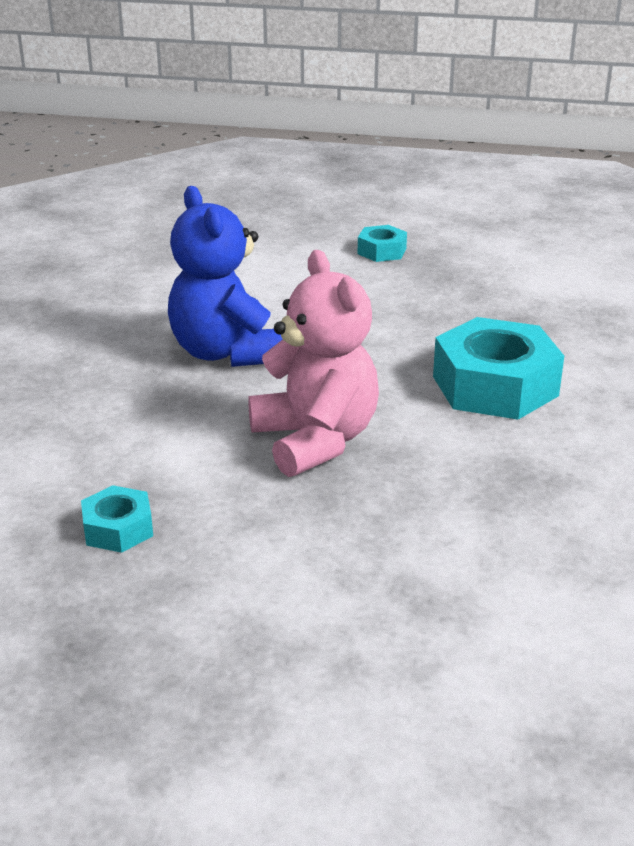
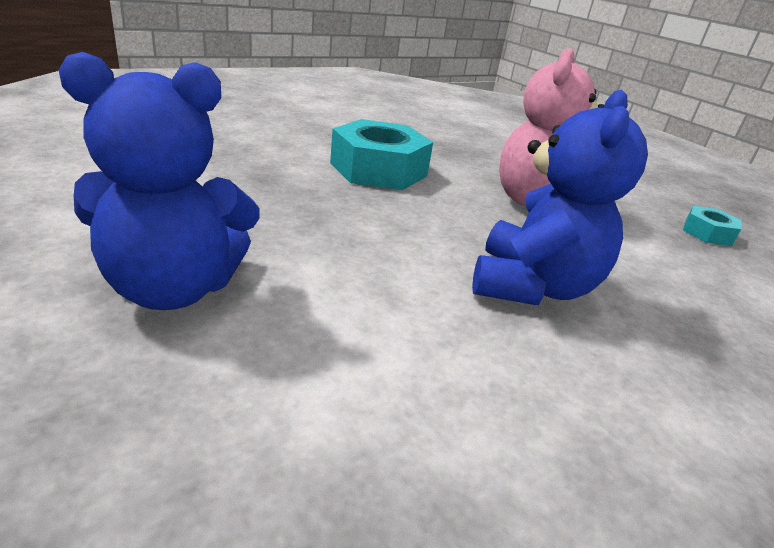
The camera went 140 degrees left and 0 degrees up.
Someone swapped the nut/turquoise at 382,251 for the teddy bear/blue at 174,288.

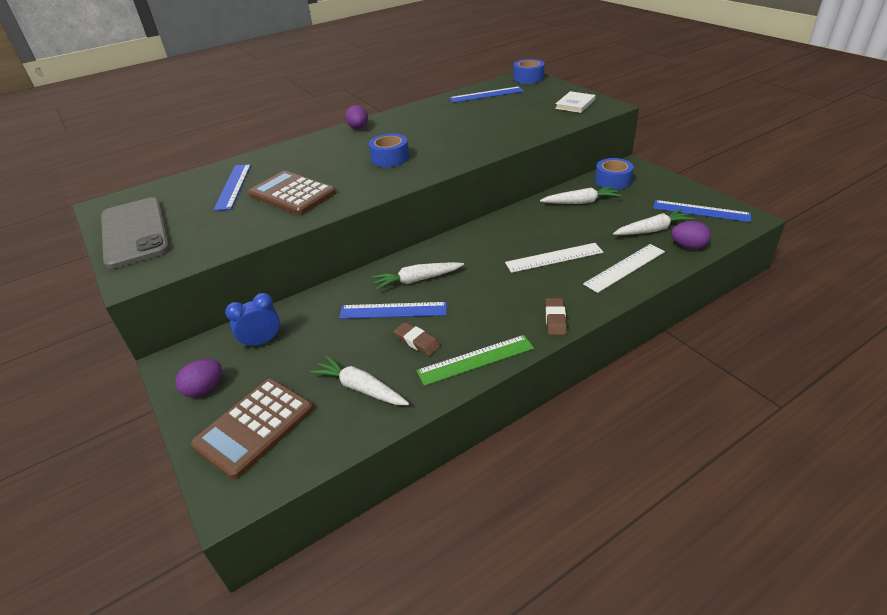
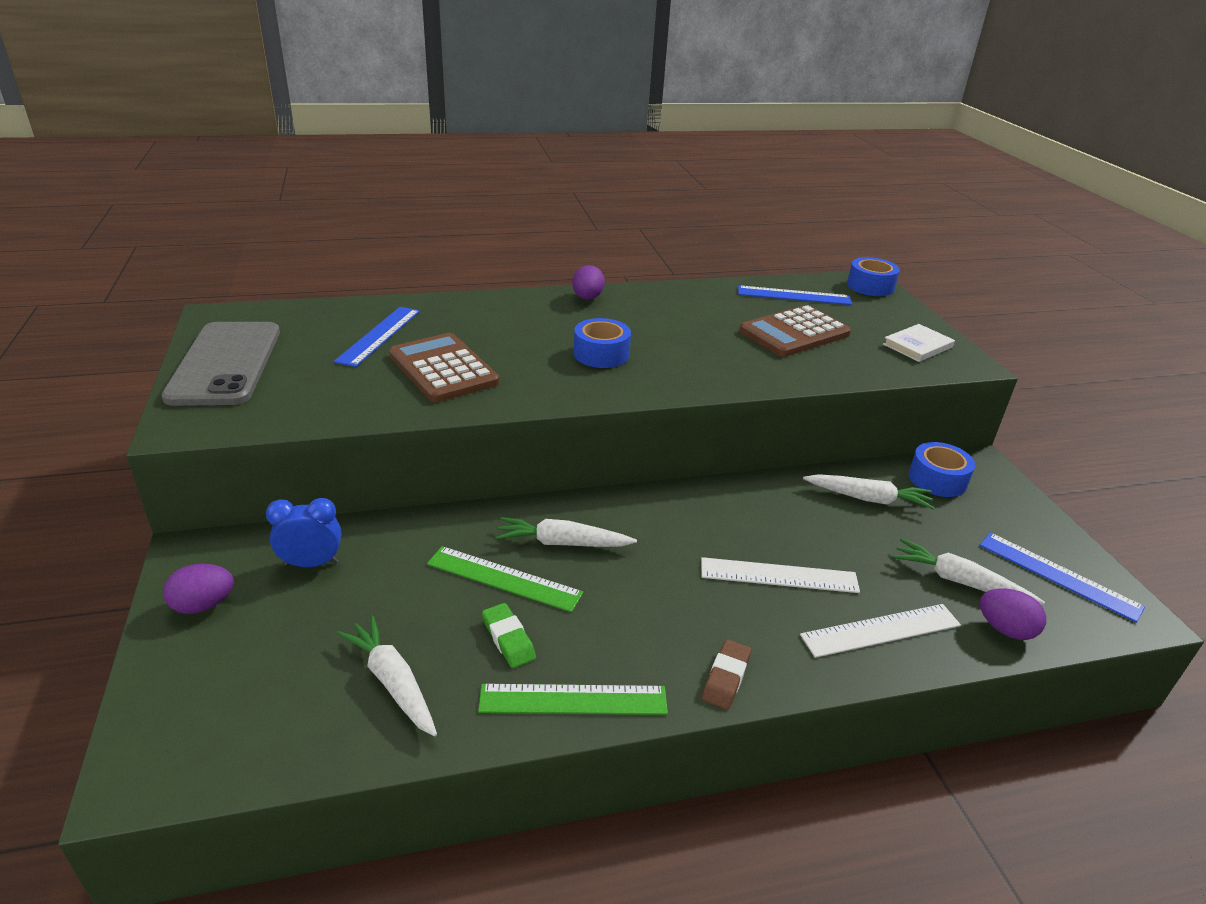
The camera went 15 degrees right and 5 degrees down.
Someone carried the calculator/brown from 254,427 to 794,333.
Someone repainted the ruler/blue at 393,310, which became the ruler/green at 504,578.
Someone repainted the eraser/brown at 417,342, which became the eraser/green at 508,639.
Someone rotated the carrot/white at 652,230 by 150 degrees counterclockwise.

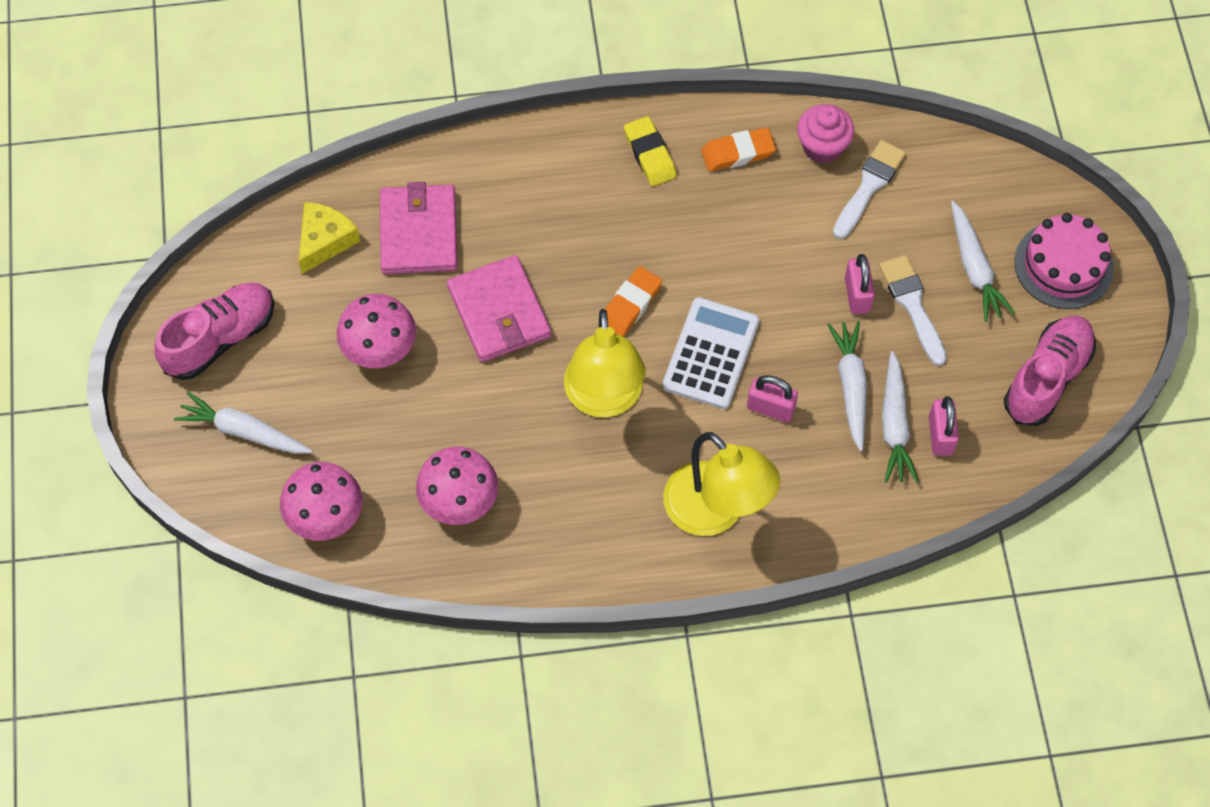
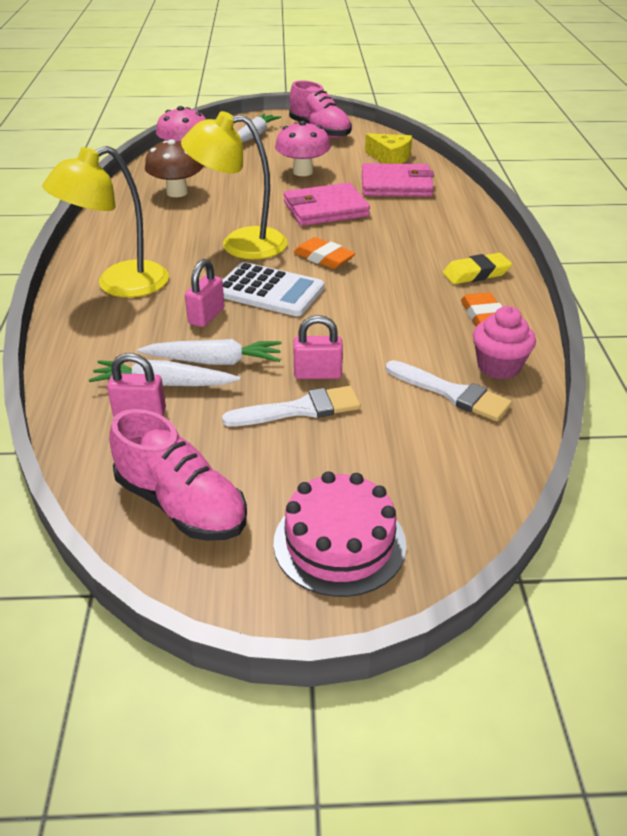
The camera went 95 degrees right and 25 degrees down.
Someone took away the carrot/white at 974,268.
Someone repainted the mushroom/pink at 459,501, which became the mushroom/brown at 177,192.

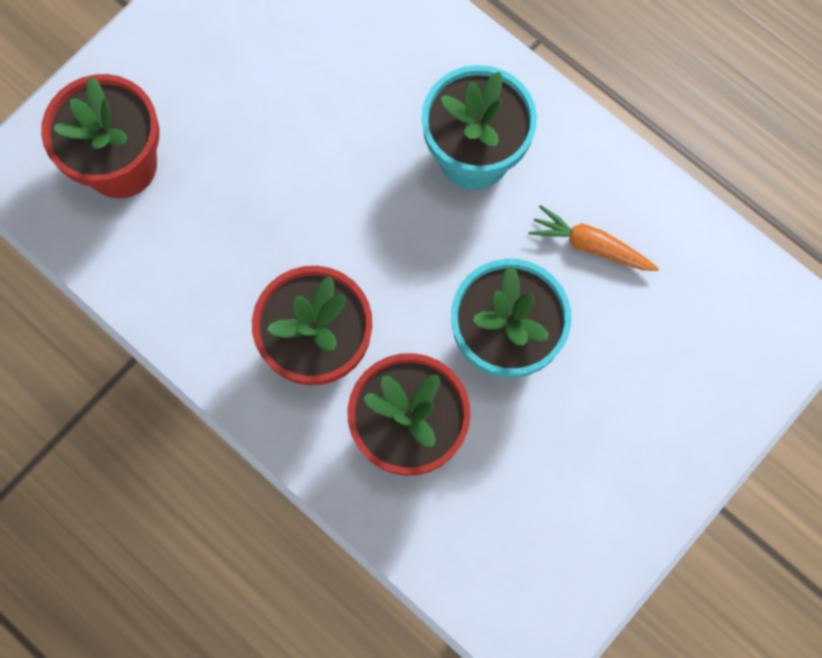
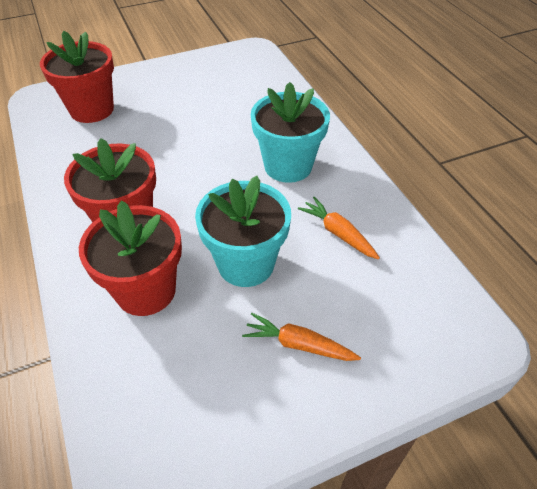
The camera went 25 degrees right and 25 degrees down.
Someone put down the carrot/orange at 299,344.

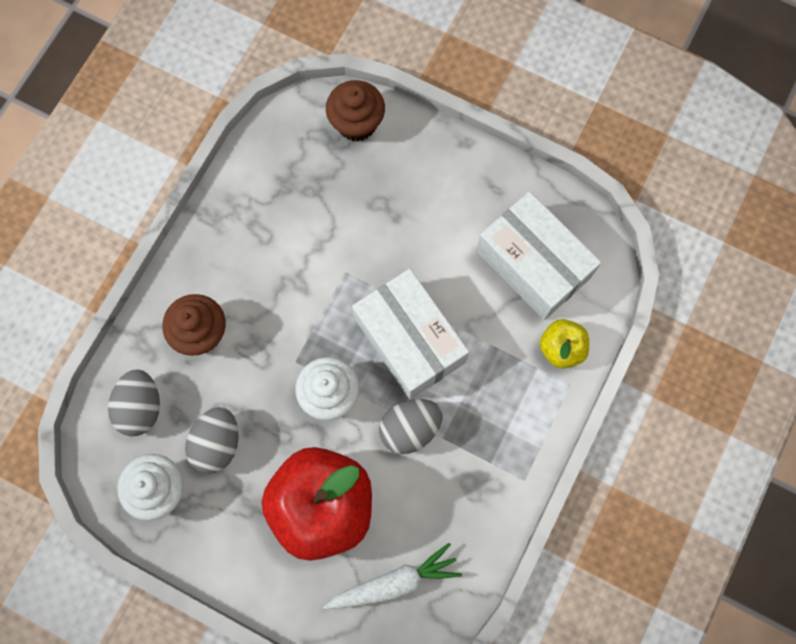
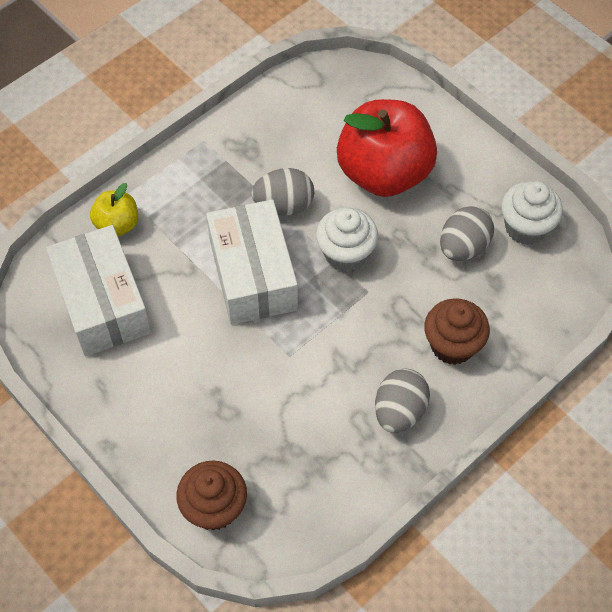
The camera went 160 degrees left and 15 degrees down.
Someone took away the carrot/white at 394,582.
Someone carried the egg/grey from 141,407 to 399,411.

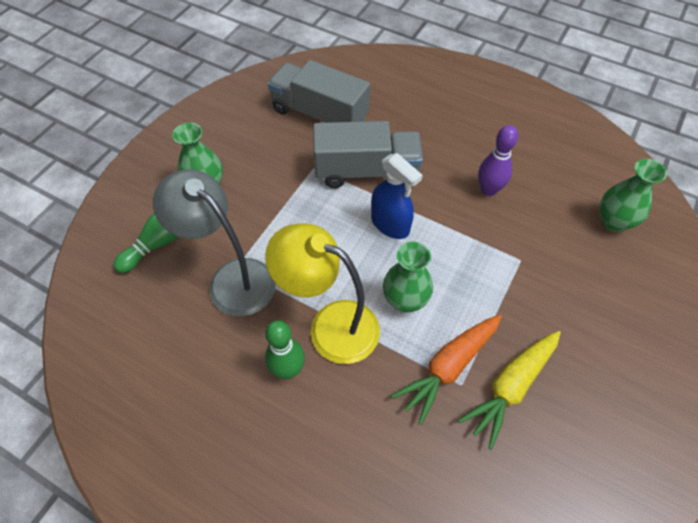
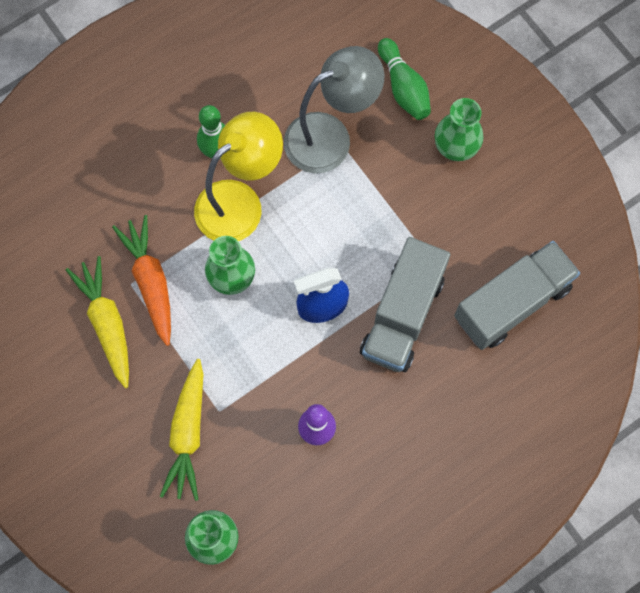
The camera went 115 degrees right and 15 degrees up.
Someone put down the carrot/yellow at 188,434.

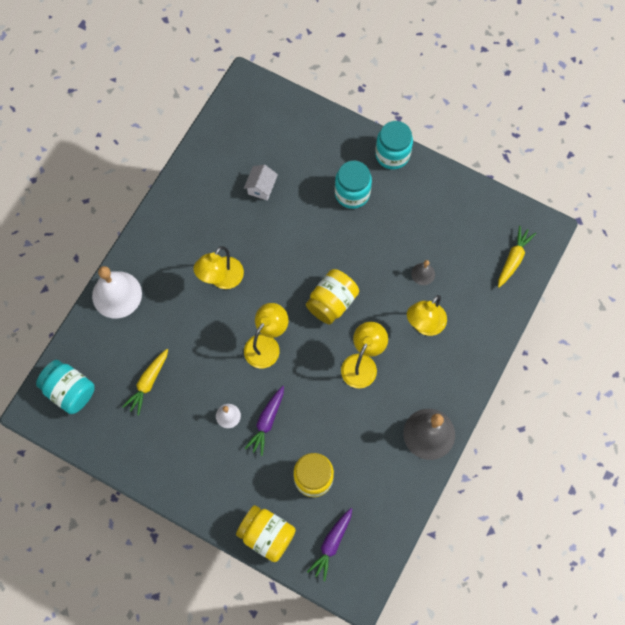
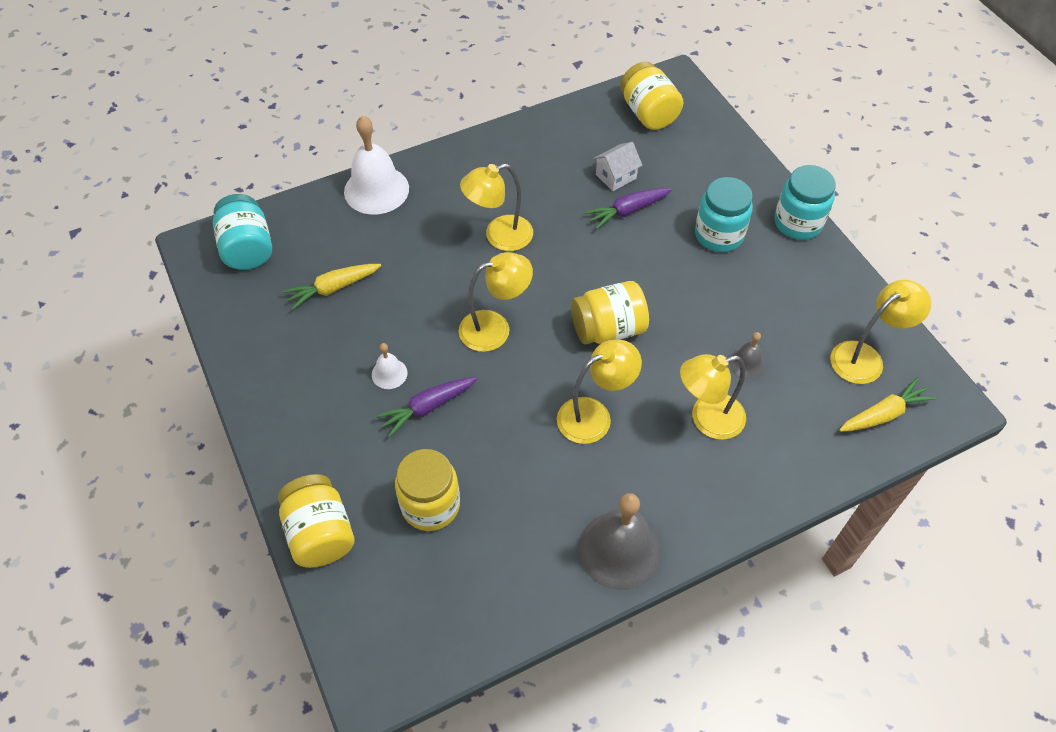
The camera went 35 degrees right and 15 degrees down.
Someone put down the jar/yellow at 648,113.
Someone put down the lamp/yellow at 865,357.
Someone carried the carrot/purple from 331,544 to 627,211.

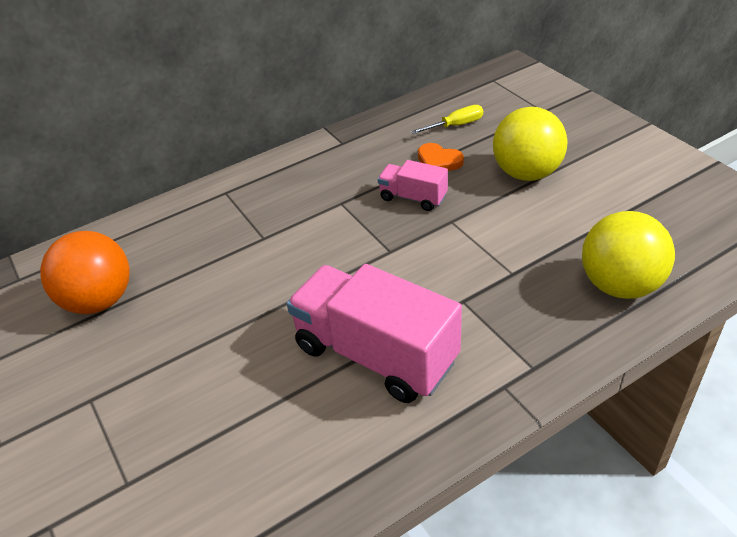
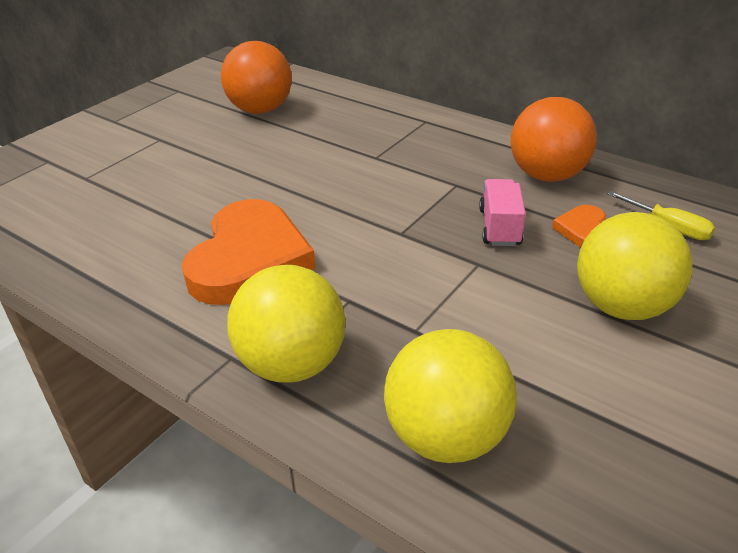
The camera went 65 degrees right and 5 degrees down.
Someone put down the ball/yellow at 292,364.
Someone put down the ball/orange at 547,175.
Someone swapped the truck/pink at 375,354 for the heart/orange at 249,259.

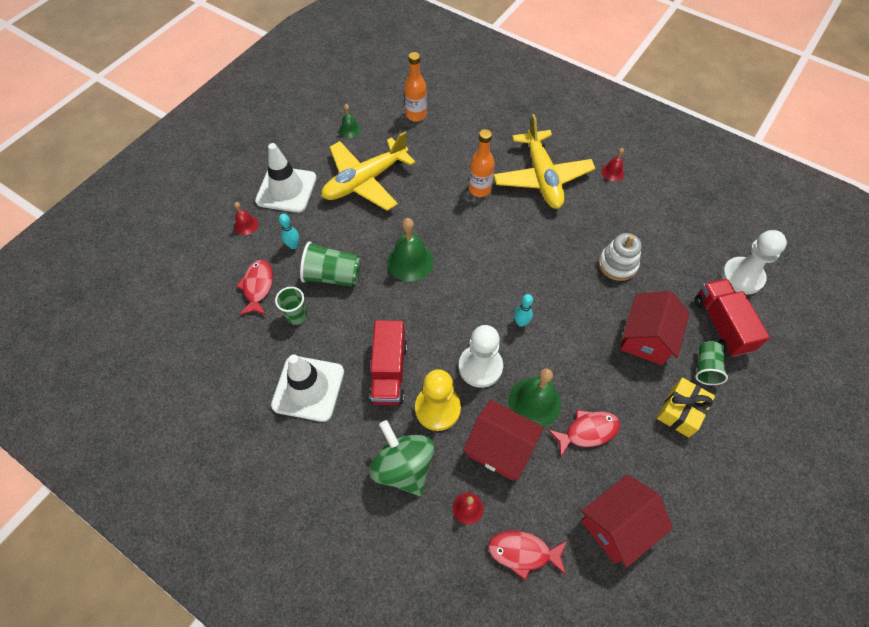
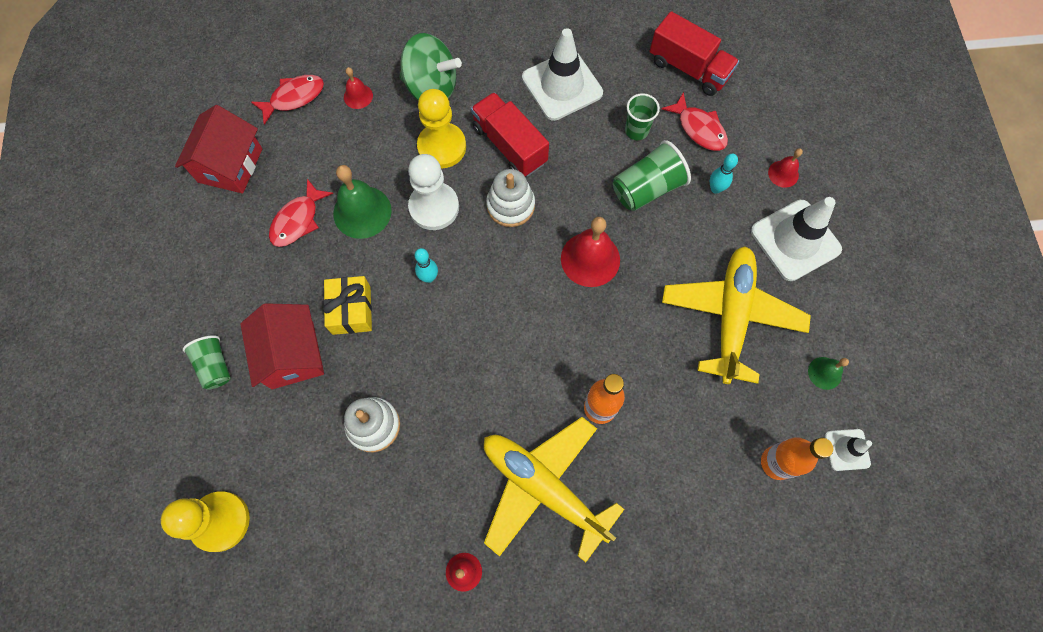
The camera went 140 degrees right and 10 degrees up.
Someone took away the house/red at 500,448.
Someone put down the stacking toy/white at 510,205.
Someone put down the traffic cone/white at 847,449.
Someone carried the gift/yellow from 680,411 to 351,310.
Someone carried the truck/red from 721,324 to 689,68.
Someone repainted the bell/green at 410,261, which became the bell/red at 590,259.
Someone repainted the pawn/white at 742,277, which became the pawn/yellow at 220,521.

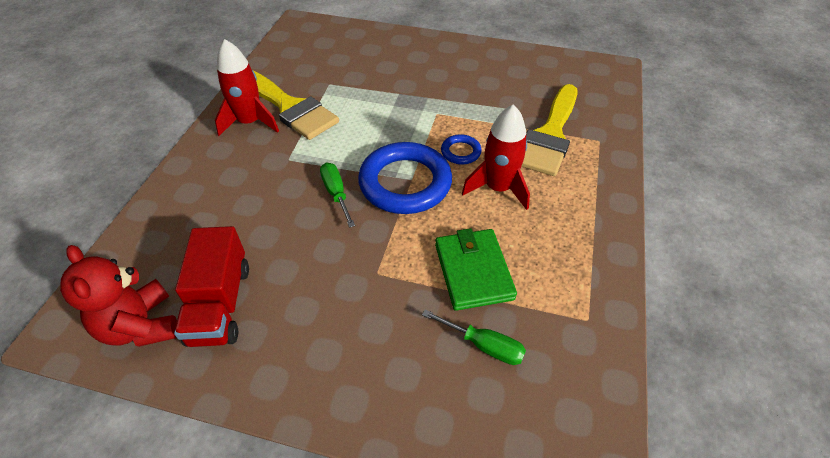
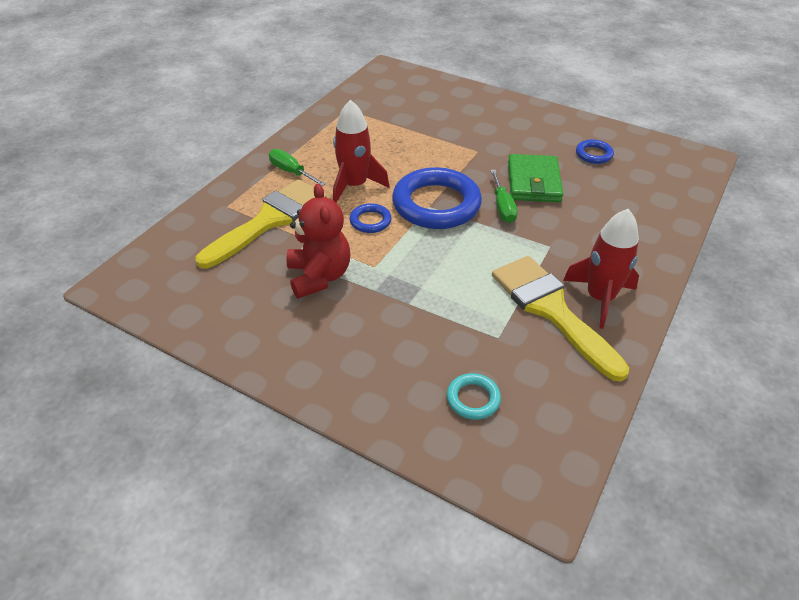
The camera went 165 degrees left and 5 degrees down.
Someone put down the ring/turquoise at 473,399.
Someone carried the teddy bear/red from 141,326 to 319,276.
Someone carried the screwdriver/green from 483,345 to 291,172.
Someone carried the wallet/green from 473,271 to 533,182.
Someone swapped the truck/red at 220,304 for the ring/blue at 593,154.

